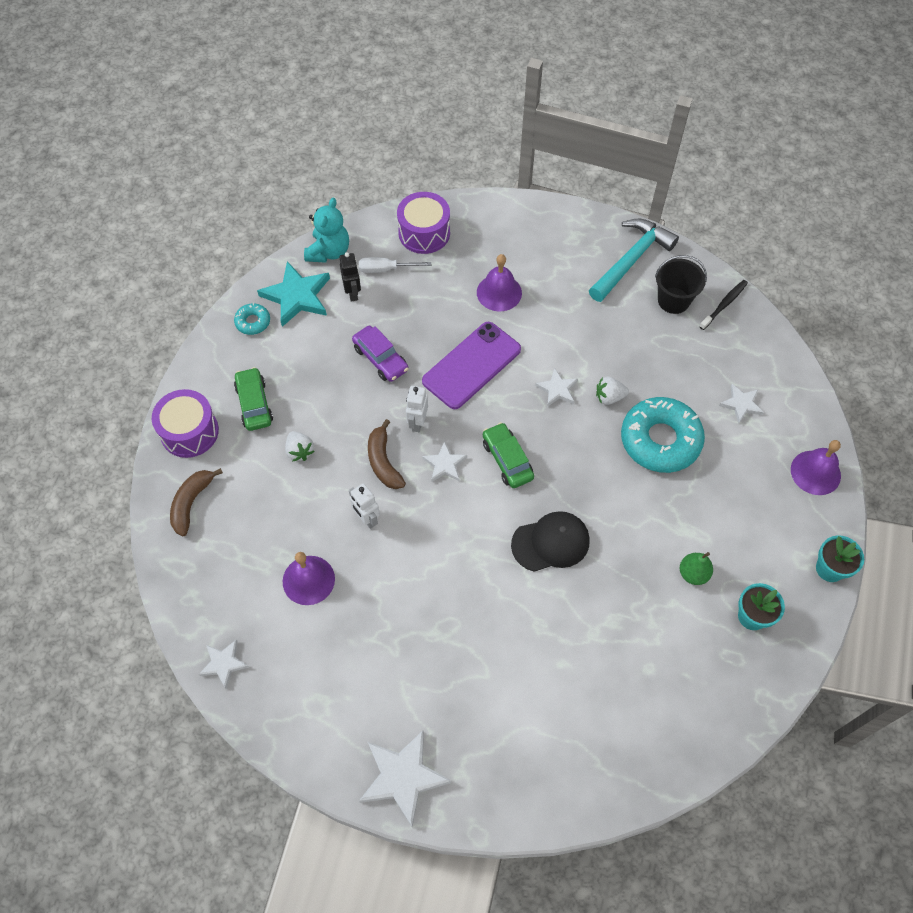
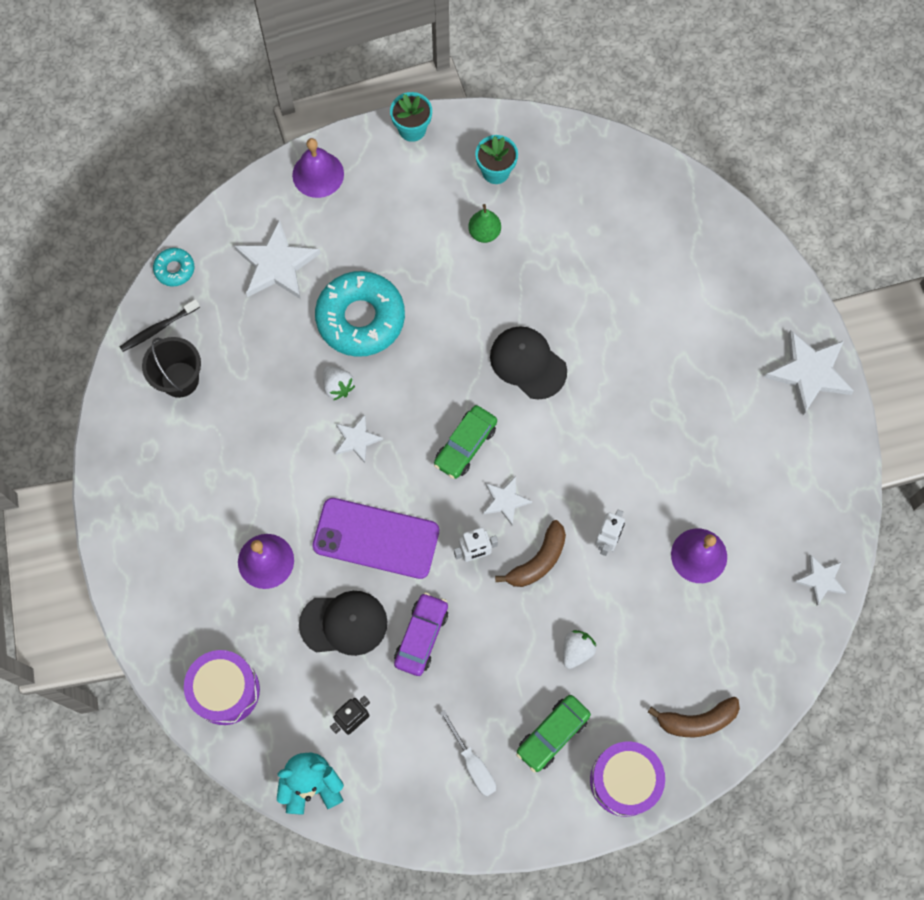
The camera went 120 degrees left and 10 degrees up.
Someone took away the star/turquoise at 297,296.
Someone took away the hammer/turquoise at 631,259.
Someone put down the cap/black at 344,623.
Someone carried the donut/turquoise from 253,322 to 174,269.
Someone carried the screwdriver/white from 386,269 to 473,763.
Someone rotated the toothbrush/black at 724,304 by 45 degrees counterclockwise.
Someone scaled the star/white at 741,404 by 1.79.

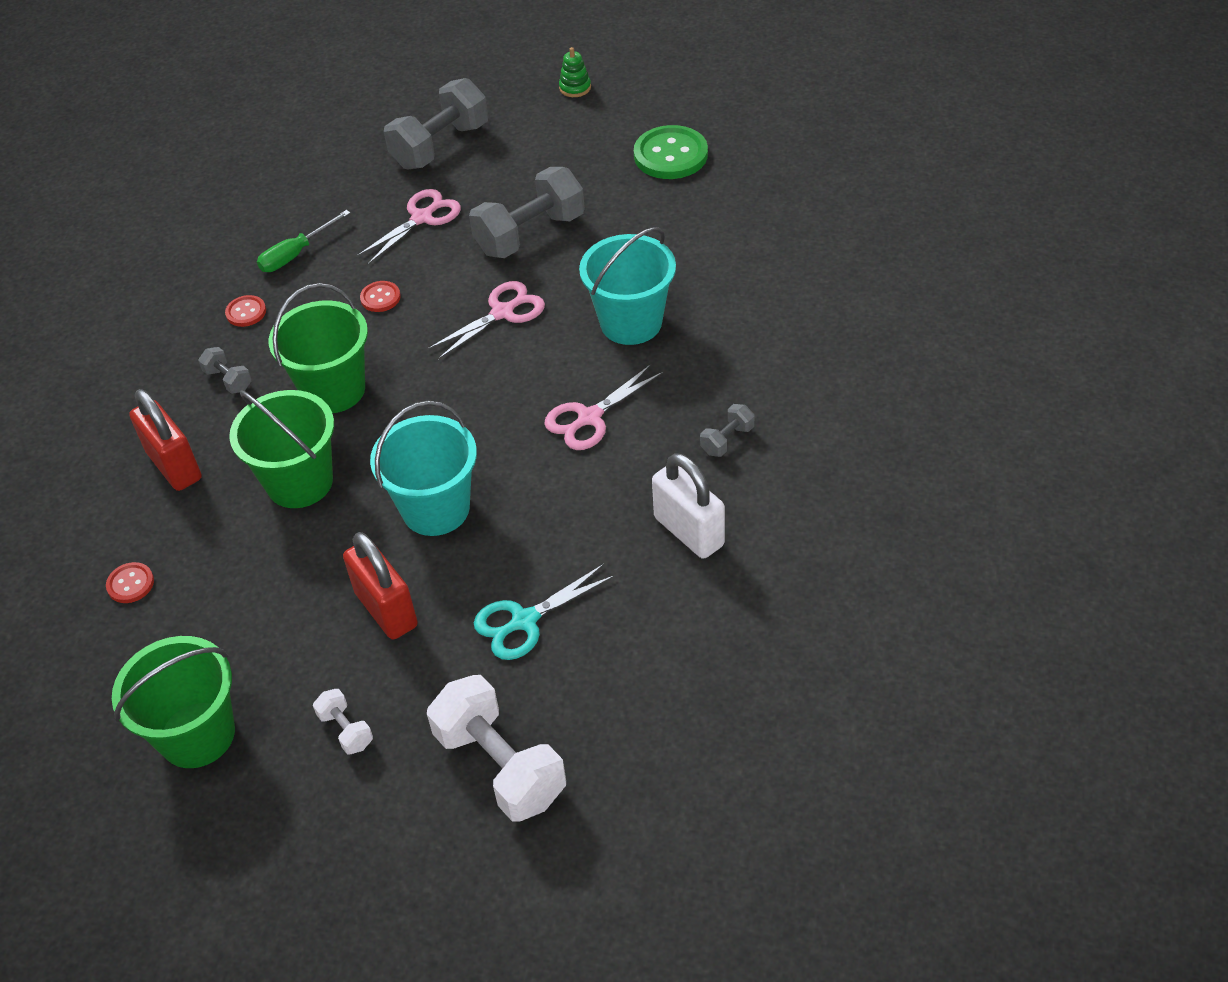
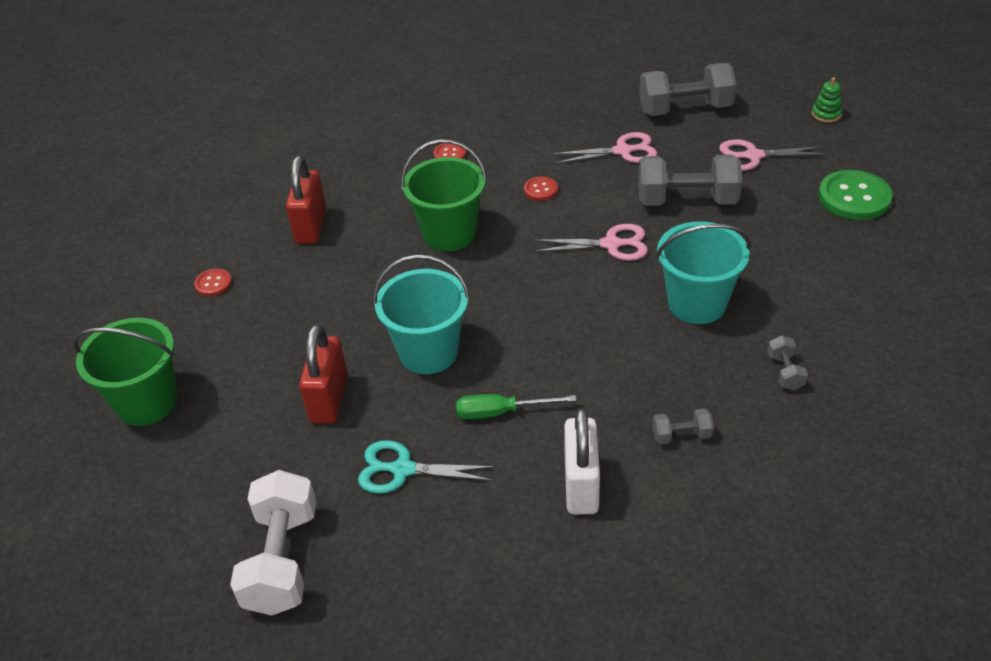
The camera went 40 degrees right and 5 degrees down.
Someone took away the bucket/green at 299,482.
Someone took away the dumbbell/white at 346,730.
Someone carried the dumbbell/grey from 228,380 to 785,372.
Someone carried the screwdriver/green from 296,254 to 501,412.
Someone carried the scissors/pink from 590,418 to 753,156.

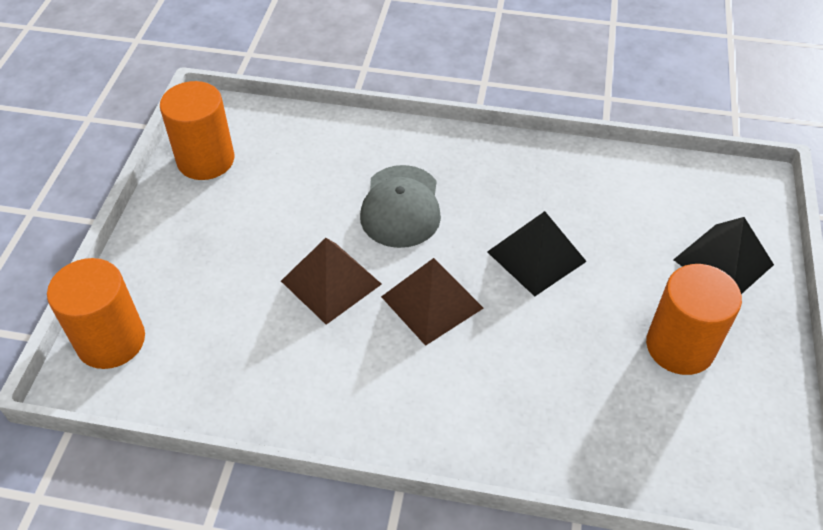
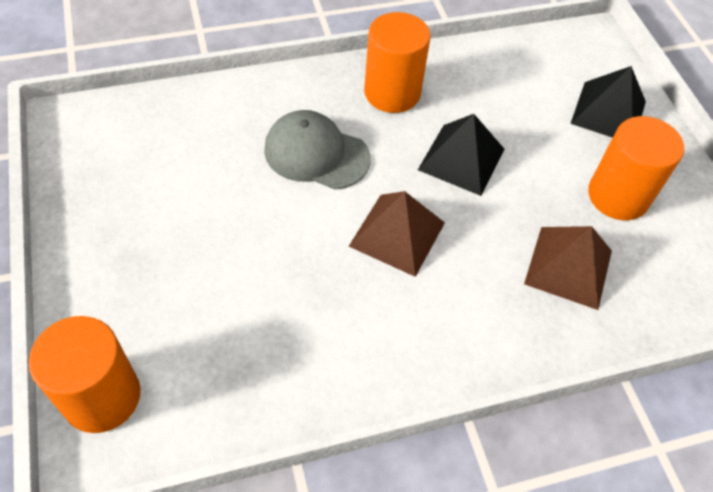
The camera went 30 degrees left and 5 degrees up.
Someone carried the cylinder/orange from 206,160 to 392,93.
Someone carried the pyramid/brown from 331,282 to 568,267.
Someone rotated the cap/grey at 401,206 by 135 degrees clockwise.

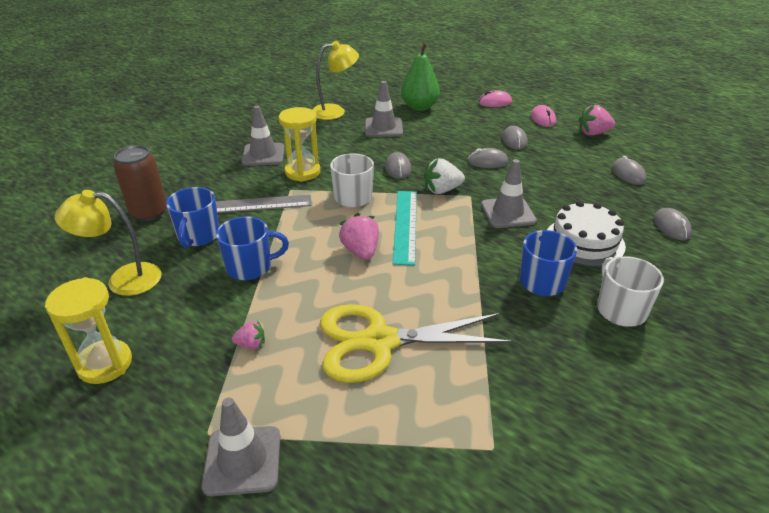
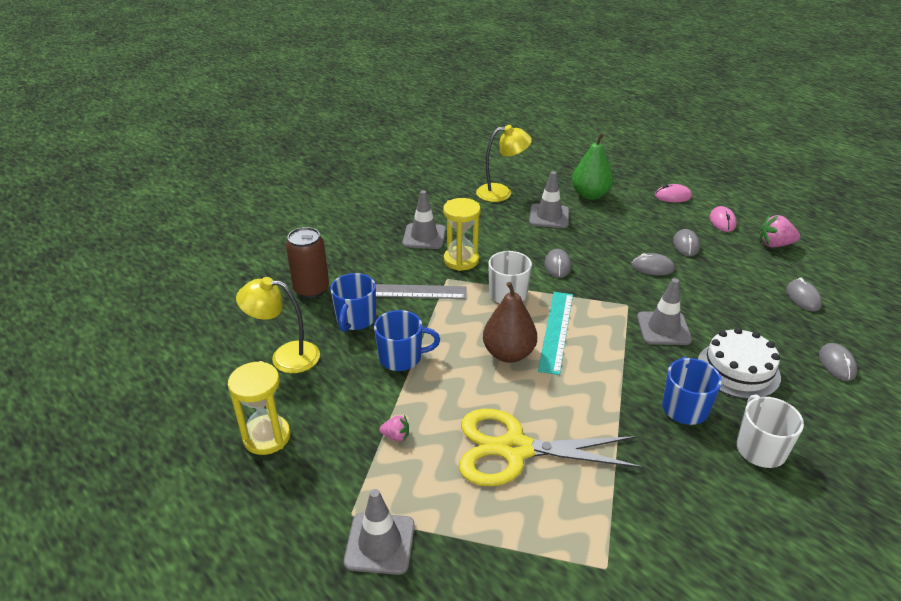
The camera went 10 degrees right and 0 degrees up.
Someone took away the strawberry/white at 442,190.
Someone swapped the strawberry/pink at 361,251 for the pear/brown at 508,354.

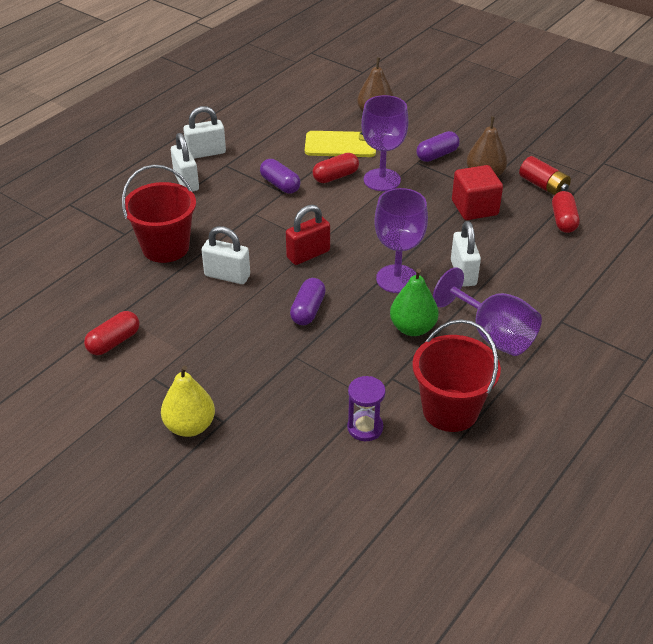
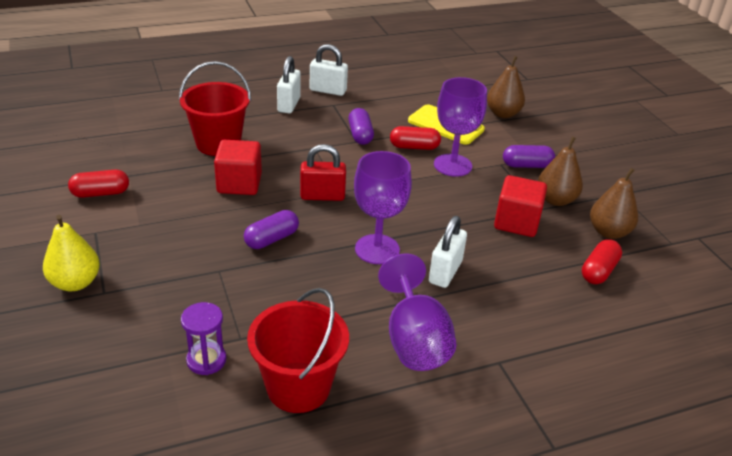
The camera went 30 degrees right and 5 degrees down.
Someone took away the pear/green at 412,328.
Someone swapped the padlock/white at 227,276 for the cube/red at 239,184.
Someone swapped the battery/red at 543,186 for the pear/brown at 608,232.

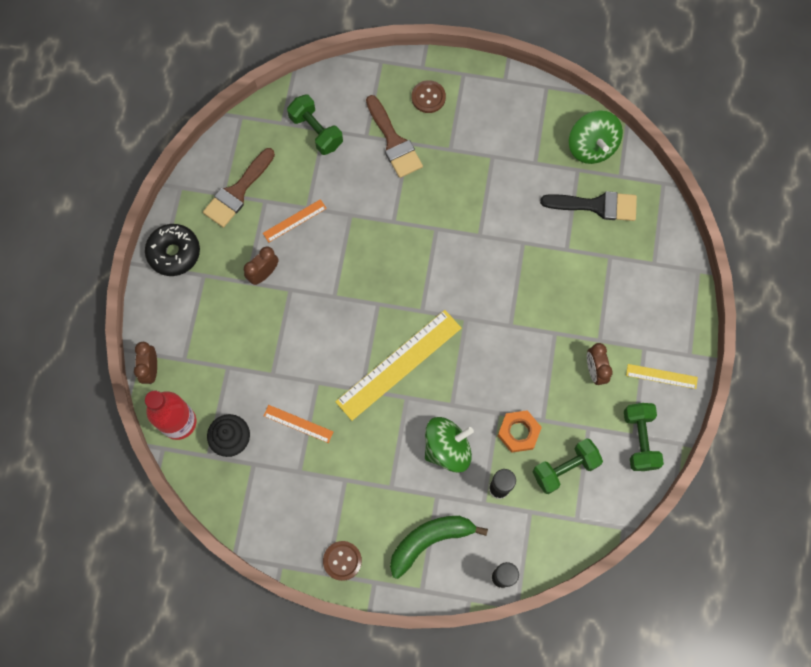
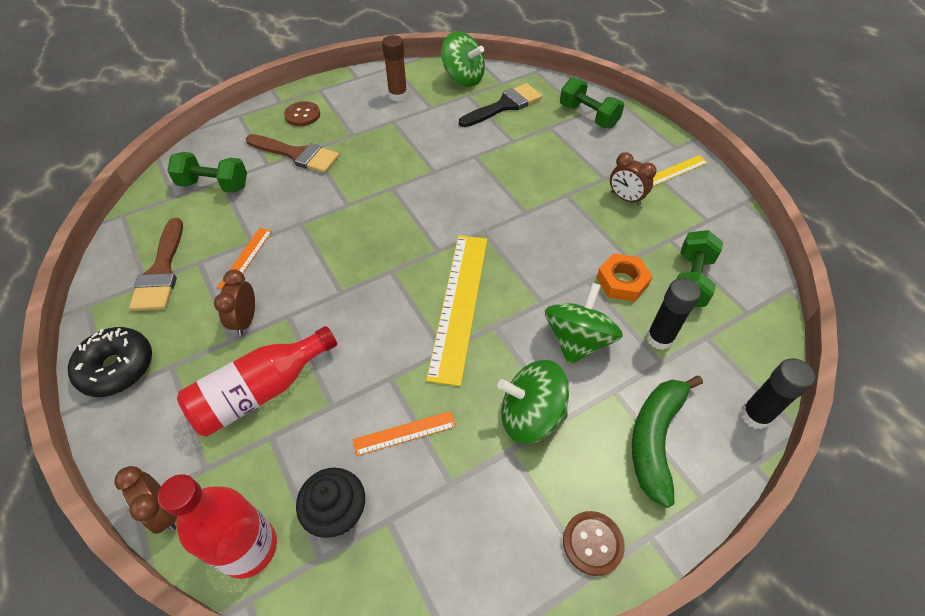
The camera went 40 degrees left and 20 degrees down.
Someone put down the bottle/red at 260,391.
Someone put down the glue stick/brown at 398,95.
Someone put down the spinning top/green at 530,415.
Someone carried the dumbbell/green from 639,440 to 588,116.

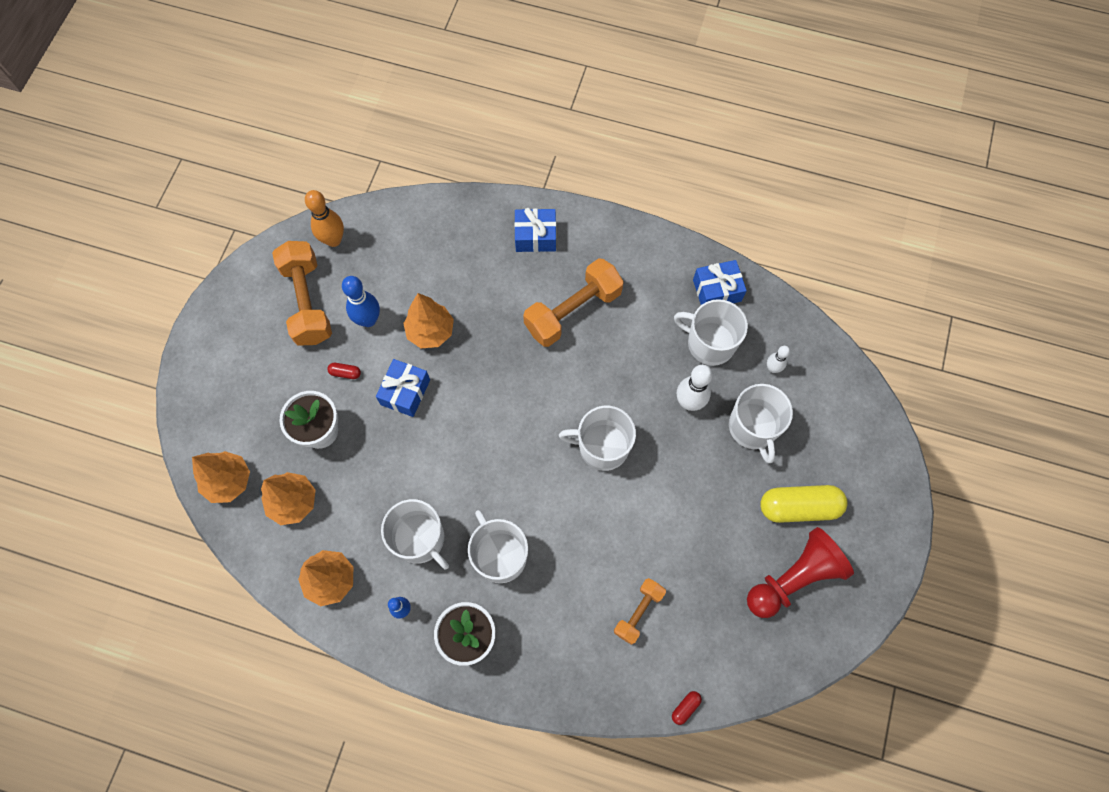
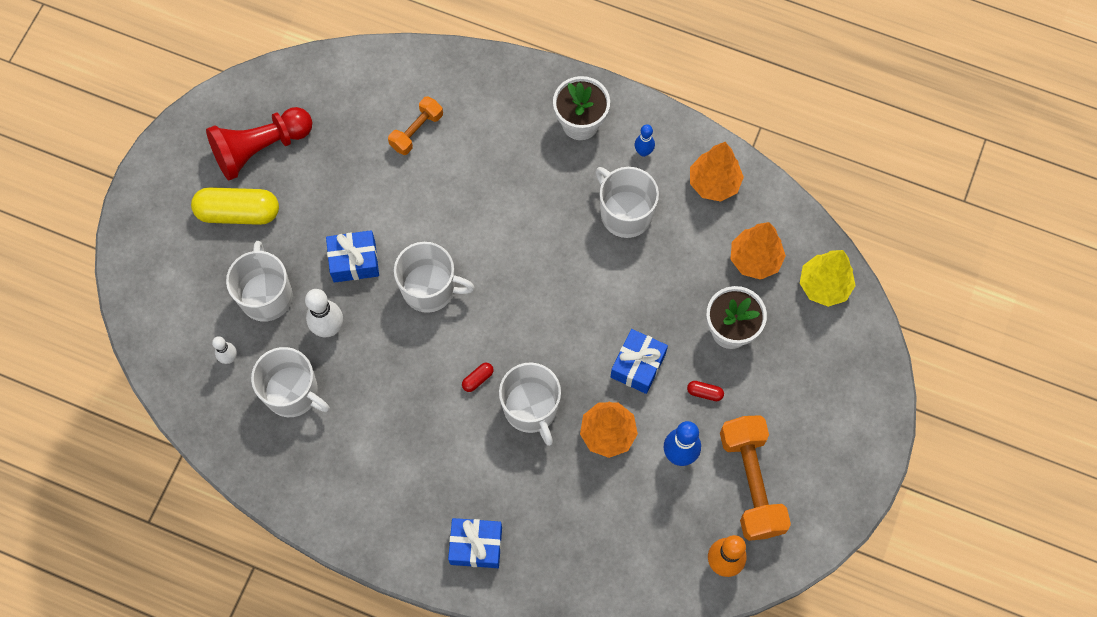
The camera went 175 degrees left and 0 degrees up.
Someone took away the dumbbell/orange at 573,311.
Someone carried the mug/white from 500,555 to 531,409.
Someone carried the capsule/red from 685,707 to 478,379.
Someone carried the gift/blue from 717,290 to 354,261.
Someone repainted the tree/orange at 229,481, which became the tree/yellow at 824,286.

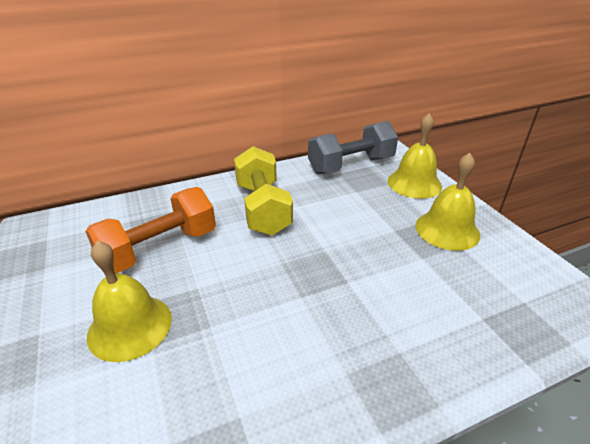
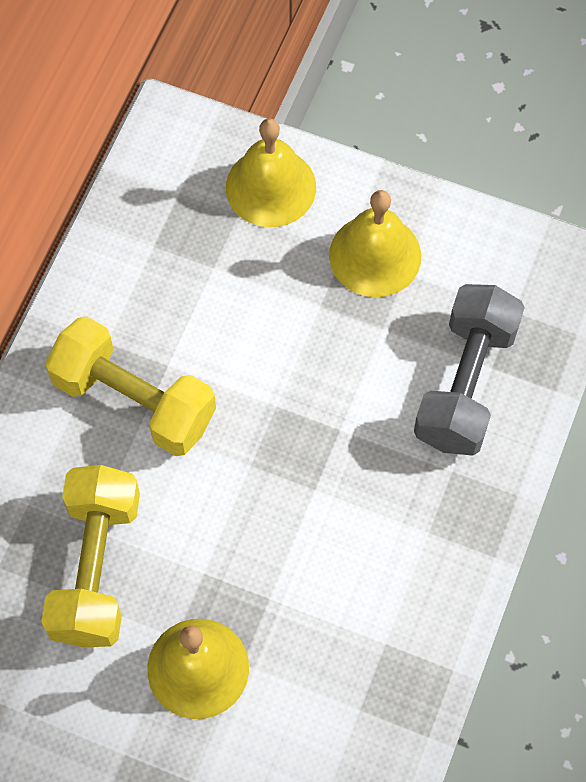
The camera went 45 degrees left and 30 degrees up.
Someone carried the dumbbell/grey from 351,165 to 465,384.
Someone repainted the dumbbell/orange at 159,248, which became the dumbbell/yellow at 96,567.

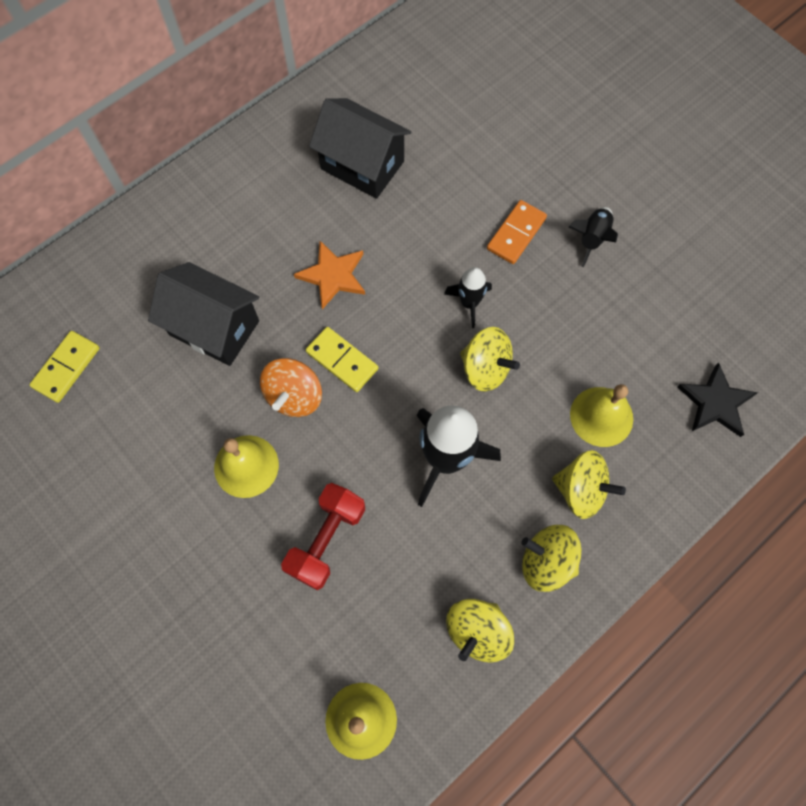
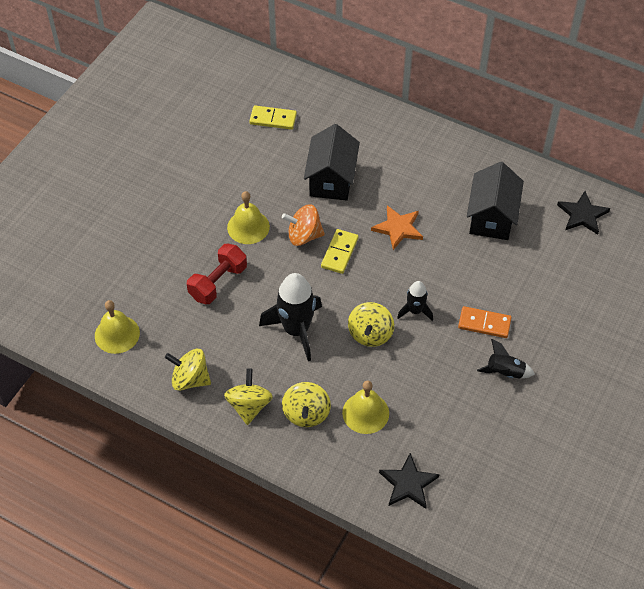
The camera went 70 degrees right and 15 degrees down.
Someone put down the star/black at 582,215.
Someone rotated the dumbbell/red at 326,540 by 60 degrees counterclockwise.

